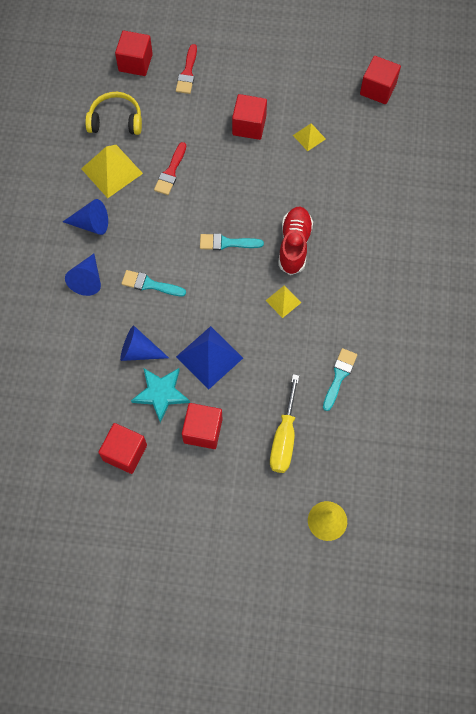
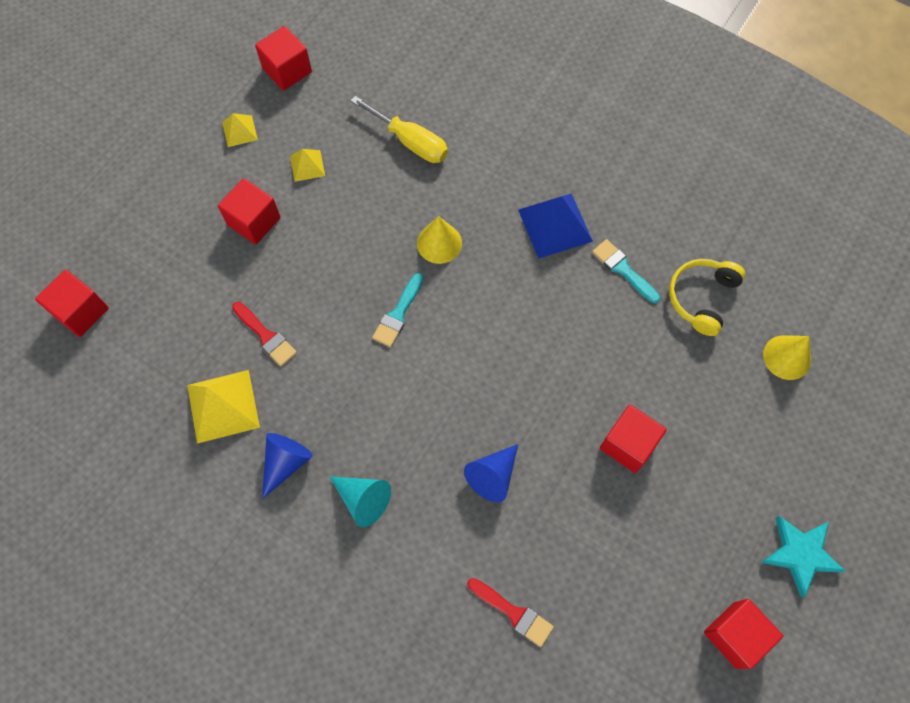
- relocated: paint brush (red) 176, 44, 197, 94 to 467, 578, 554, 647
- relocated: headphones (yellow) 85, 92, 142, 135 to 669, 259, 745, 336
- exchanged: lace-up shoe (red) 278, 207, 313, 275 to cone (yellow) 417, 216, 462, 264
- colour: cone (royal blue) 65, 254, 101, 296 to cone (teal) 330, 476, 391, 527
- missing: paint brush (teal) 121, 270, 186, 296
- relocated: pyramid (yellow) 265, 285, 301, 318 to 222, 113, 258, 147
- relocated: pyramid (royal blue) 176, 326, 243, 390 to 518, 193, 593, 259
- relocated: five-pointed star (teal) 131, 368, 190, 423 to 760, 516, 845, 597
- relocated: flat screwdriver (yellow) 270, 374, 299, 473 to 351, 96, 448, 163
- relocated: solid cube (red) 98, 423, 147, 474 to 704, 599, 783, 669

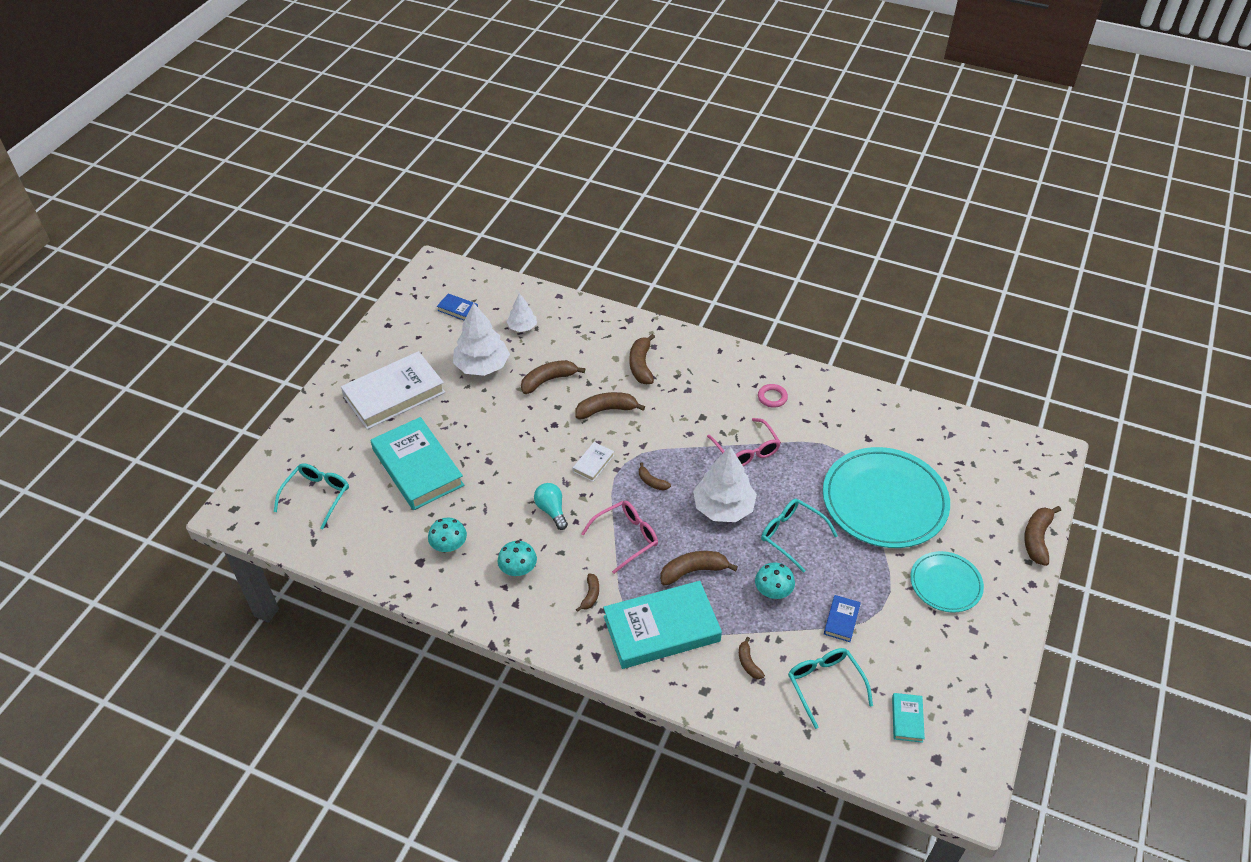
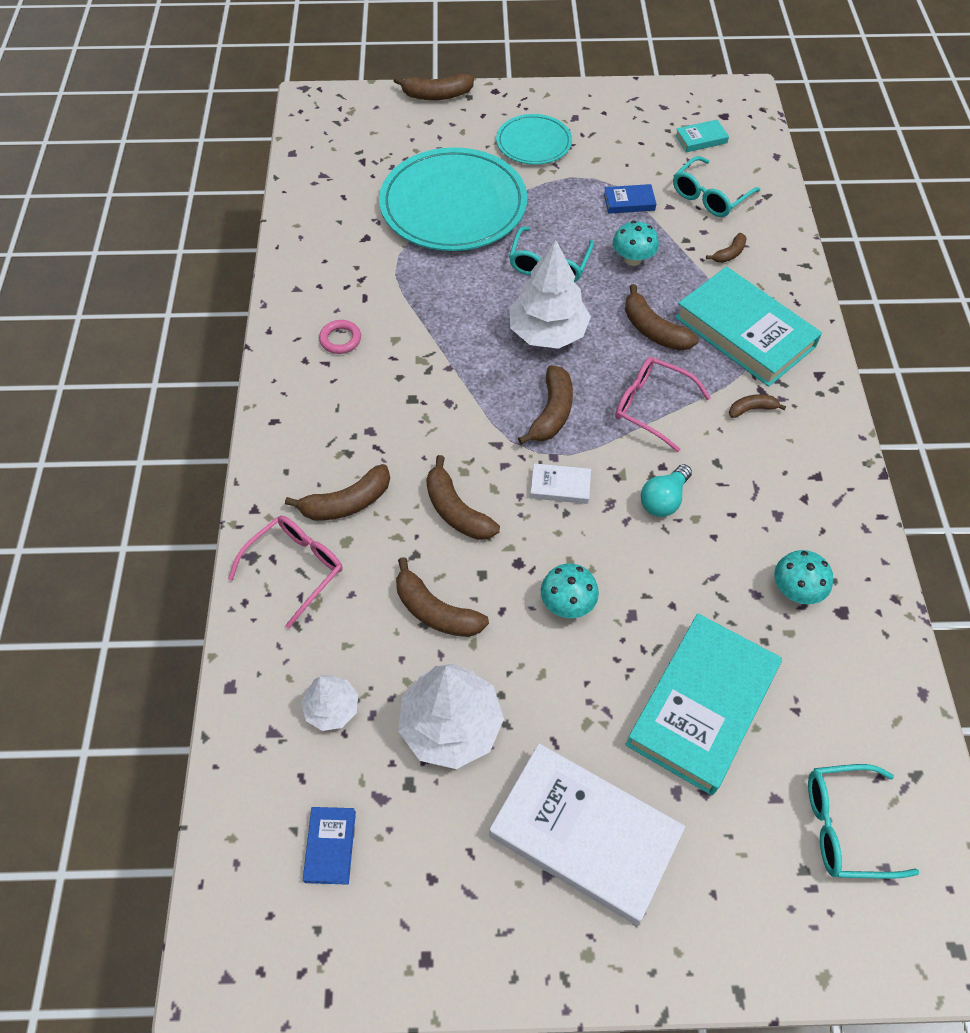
- relocated: glasses (rose-pink) 707, 418, 781, 466 to 228, 516, 343, 629
- size: banana fruit (dark brown) 639, 462, 671, 490 = 518, 365, 573, 444 x1.75
- relocated: mushroom (teal) 498, 541, 537, 576 to 541, 564, 599, 618

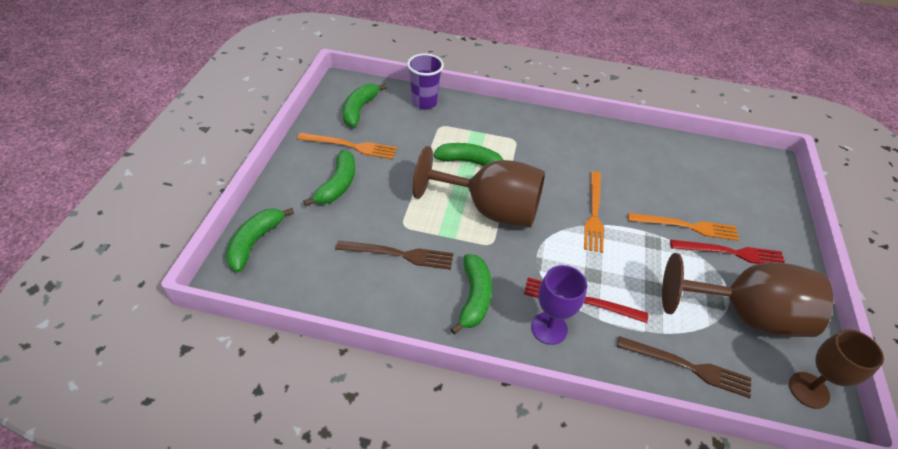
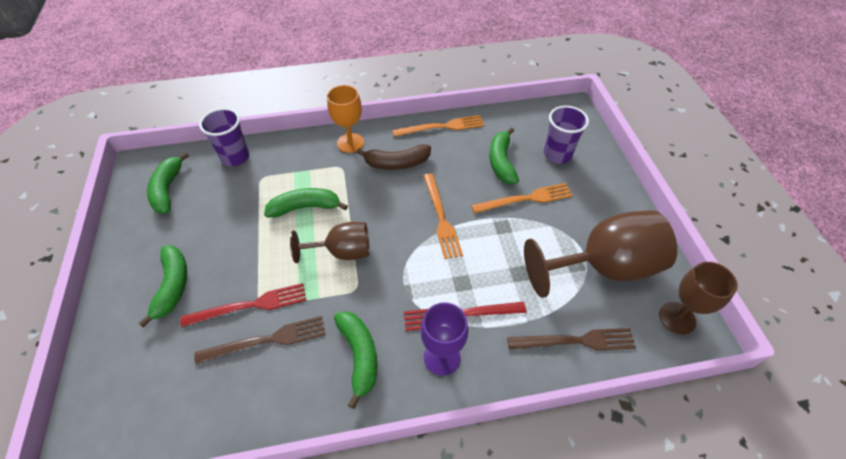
- relocated: fork (orange) 297, 133, 397, 159 to 393, 115, 484, 137
- size: wine glass (dark brown) 413, 146, 545, 228 = 290, 222, 370, 263 x0.59
- relocated: banana fruit (green) 226, 208, 294, 272 to 489, 127, 519, 184
- relocated: fork (red) 670, 240, 785, 264 to 180, 283, 306, 327
- appeared: wine glass (orange) 327, 85, 364, 153
- appeared: tumbler (purple) 544, 106, 589, 164
- appeared: banana fruit (dark brown) 356, 144, 431, 170

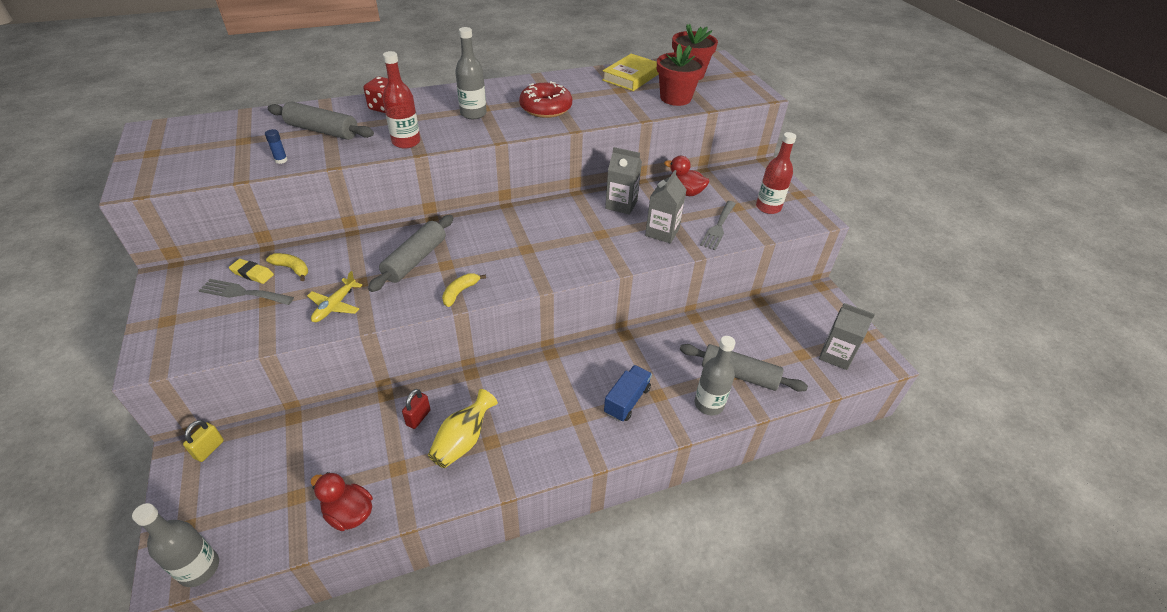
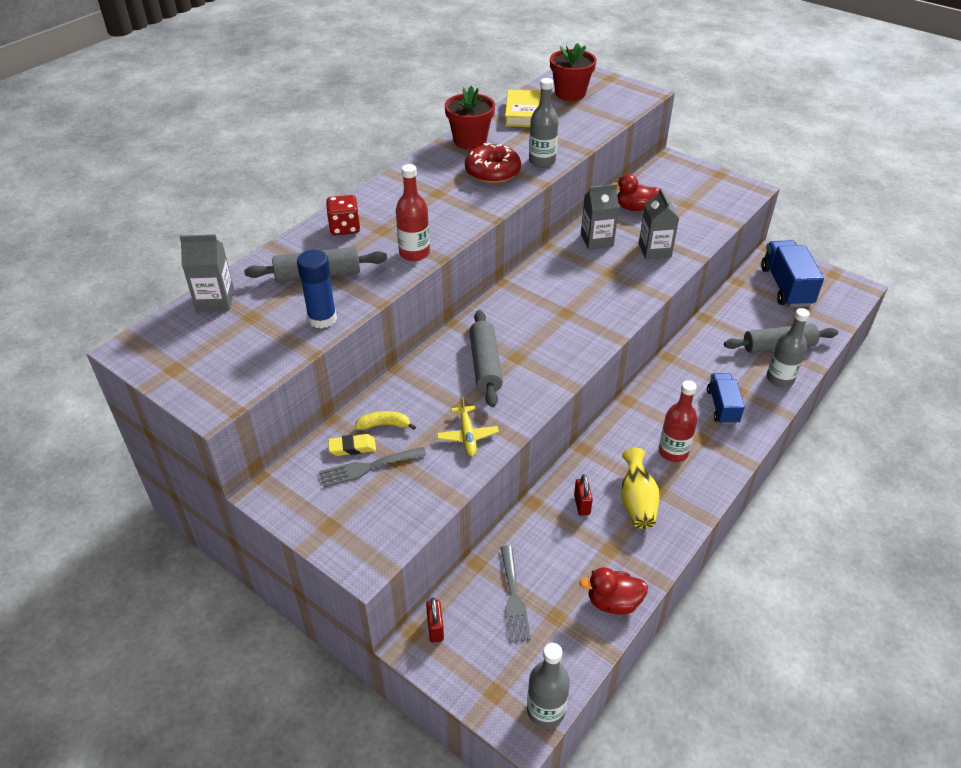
- relocated: flask (ash-grey) 455, 27, 487, 119 to 529, 78, 559, 168
- relocated: potted plant (red) 657, 44, 705, 106 to 445, 86, 495, 149
- size: glue stick (royal blue) 265, 129, 288, 164 = 297, 250, 337, 329 x2.12
- relocated: flask (red) 756, 132, 796, 214 to 658, 380, 697, 462
- relocated: fork (ash-grey) 700, 201, 736, 250 to 500, 545, 531, 642
- missing: banana fruit (yellow) 442, 273, 486, 307
- relocated: milk carton (ash-grey) 819, 303, 875, 370 to 179, 234, 234, 311
- colour: small lock (yellow) 183, 420, 224, 462 to small lock (red) 426, 597, 444, 643
- appeared: lorry (royal blue) 761, 240, 824, 307

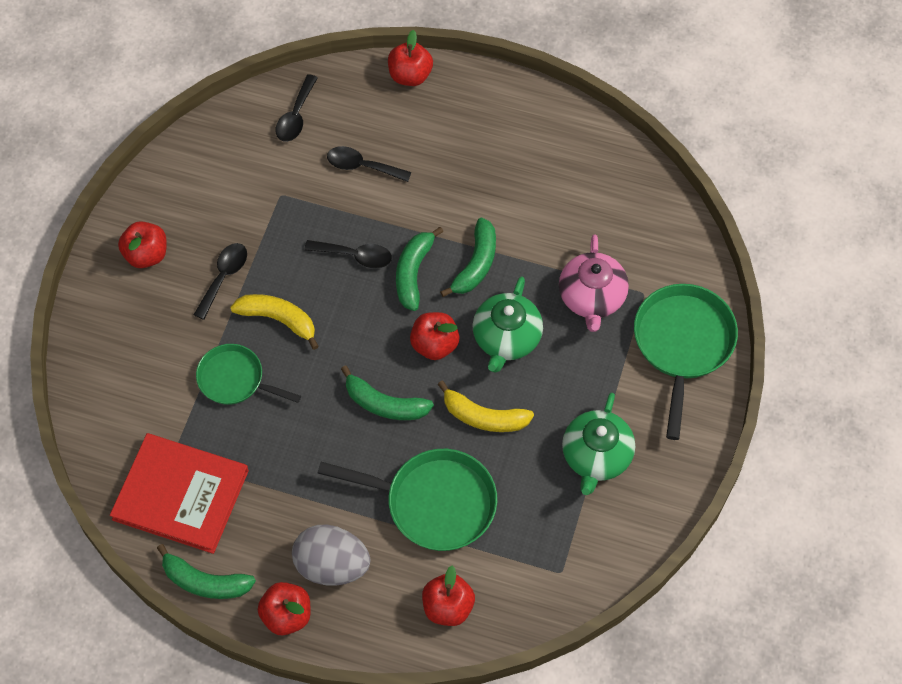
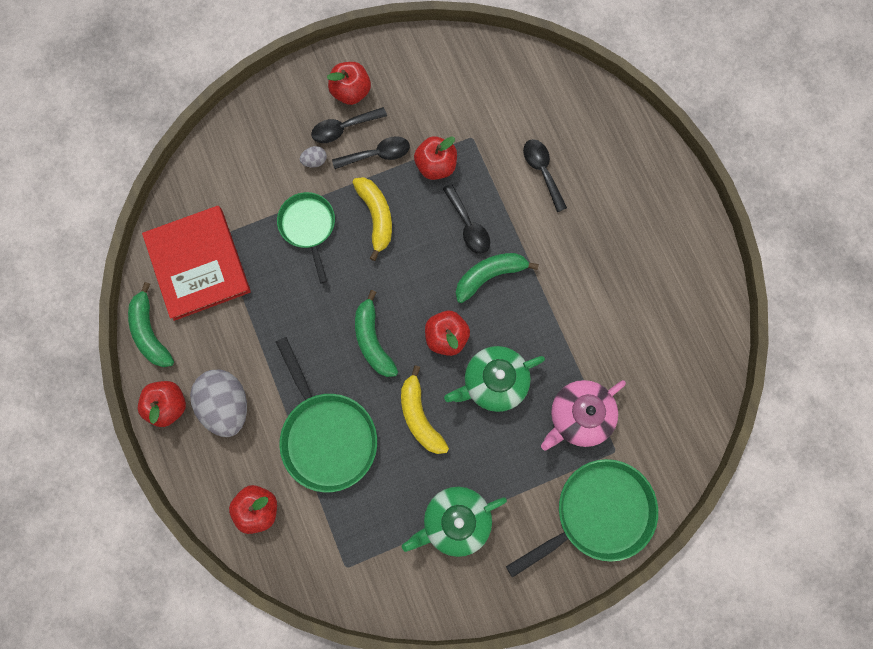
- relocated: apple (red) 388, 30, 433, 86 to 414, 136, 457, 180
- relocated: tablespoon (jet-black) 276, 74, 318, 142 to 311, 107, 387, 143
- missing: banana fruit (green) 440, 218, 496, 297
- appeared: toy egg (ash-grey) 300, 146, 327, 168

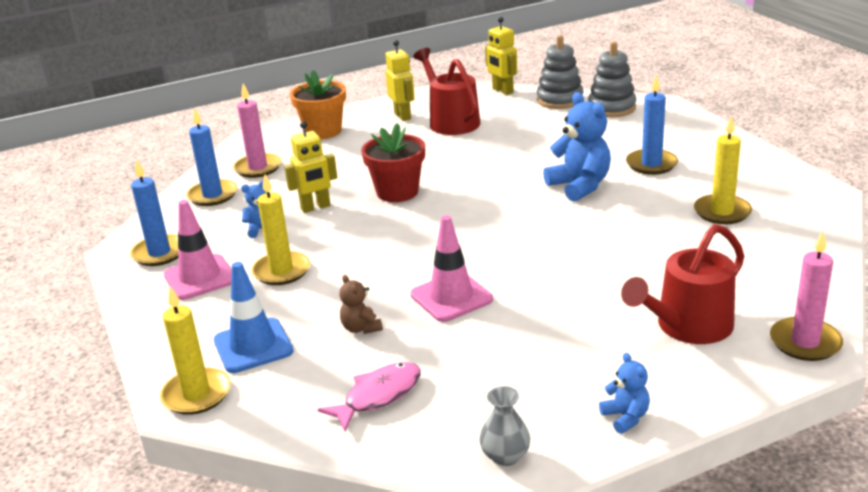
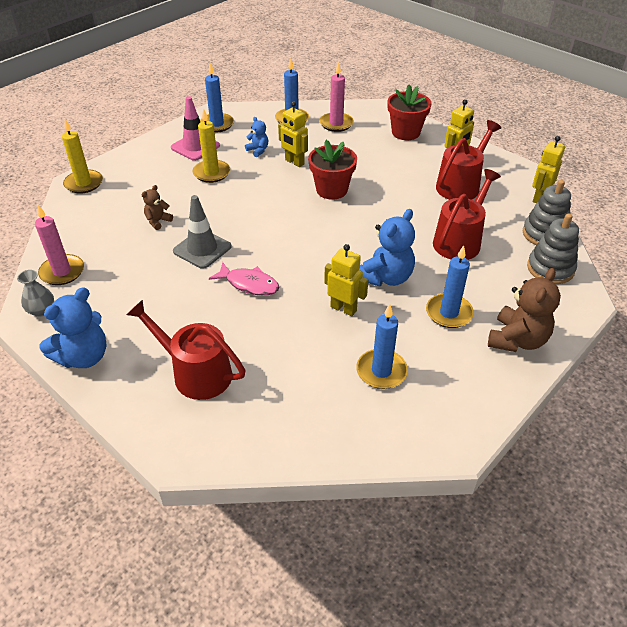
- colour: potted plant (orange) 290, 70, 346, 139 to potted plant (red) 387, 84, 432, 140
- colour: pillar candle (yellow) 694, 115, 752, 224 to pillar candle (royal blue) 356, 304, 408, 389
- colour: safety cone (rose-pink) 411, 215, 493, 322 to safety cone (ash-grey) 173, 195, 232, 269
- relocated: pillar candle (rose-pink) 770, 231, 843, 361 to 35, 205, 84, 285
- missing: safety cone (royal blue) 214, 262, 294, 373
- size: stuffed bear (royal blue) 599, 353, 650, 434 = 40, 287, 107, 368 x1.91
- relocated: fish (rose-pink) 318, 362, 421, 431 to 209, 262, 279, 296
- appeared: watering can (red) 433, 169, 501, 260
- appeared: toy robot (yellow) 324, 244, 368, 316
- appeared: stuffed bear (dark brown) 488, 268, 561, 352

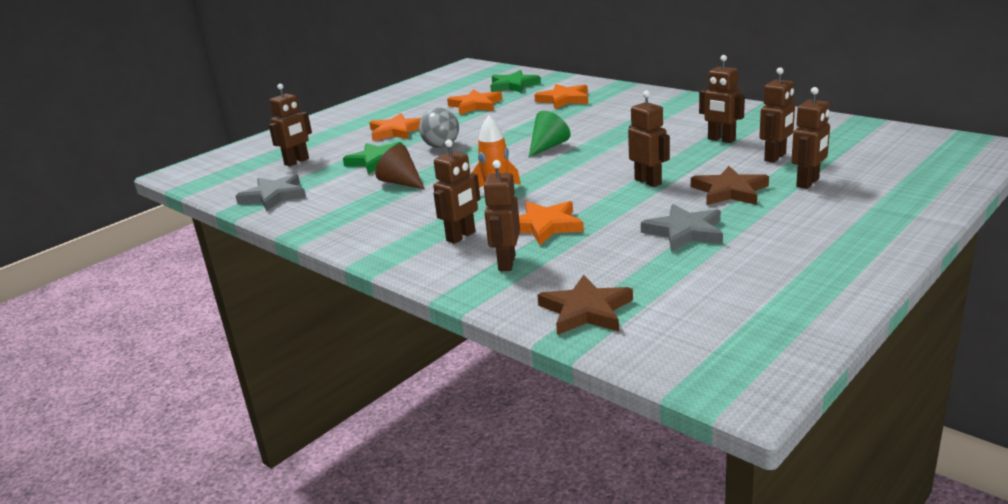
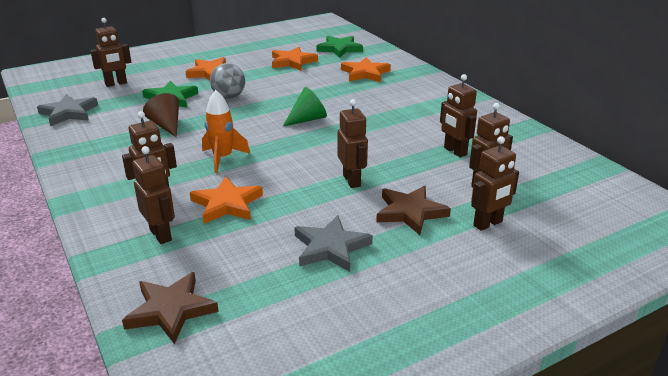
- spun: toy robot (dark brown) 483, 160, 520, 271 = 132, 146, 175, 244 120 degrees clockwise

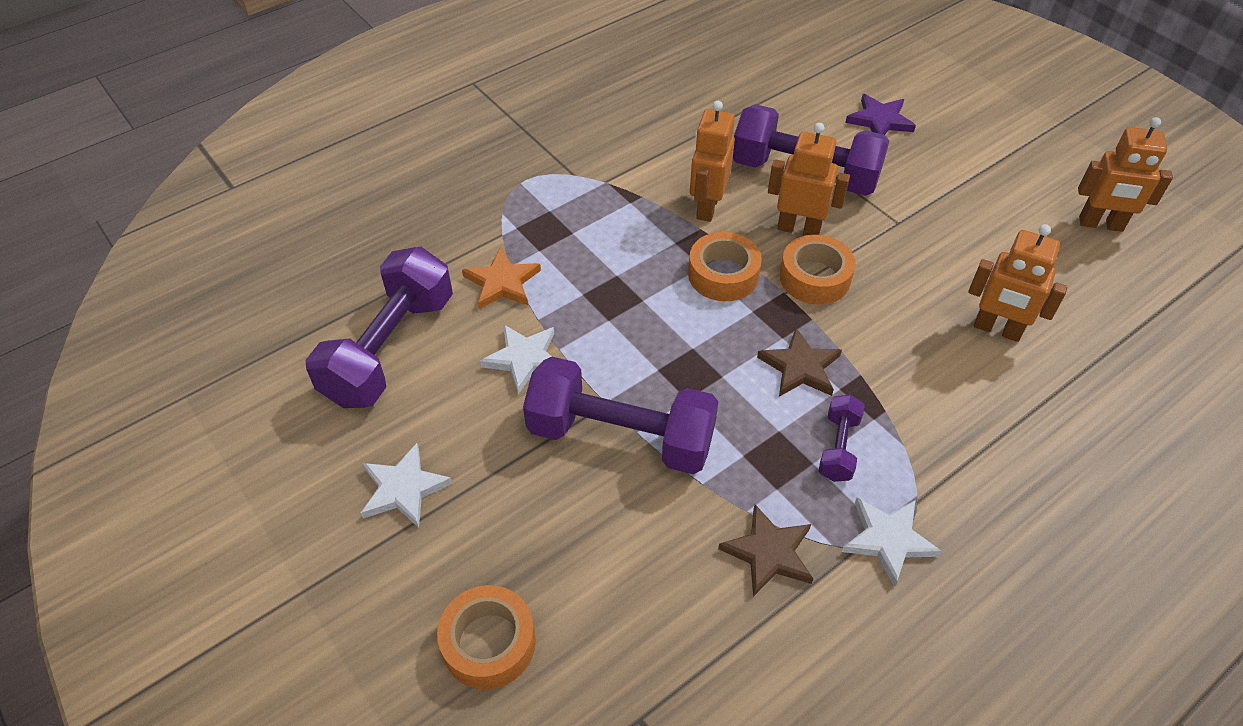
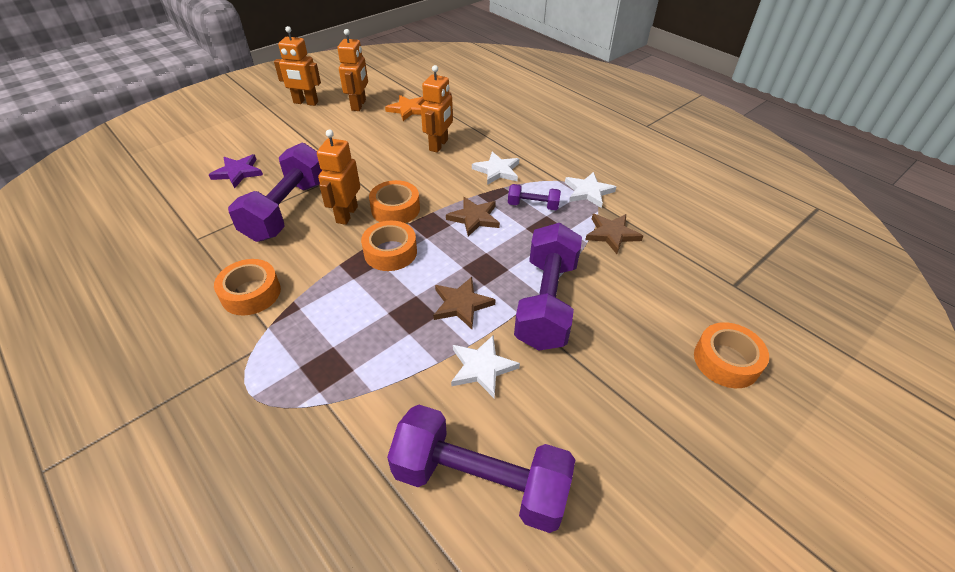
- relocated: toy robot (orange) 690, 101, 735, 222 to 274, 26, 321, 106
- relocated: five-pointed star (orange) 462, 247, 541, 309 to 385, 95, 424, 121
- relocated: five-pointed star (white) 361, 443, 453, 528 to 472, 152, 519, 185
- appeared: tape (orange) 214, 259, 281, 315
- appeared: five-pointed star (dark brown) 433, 277, 496, 329

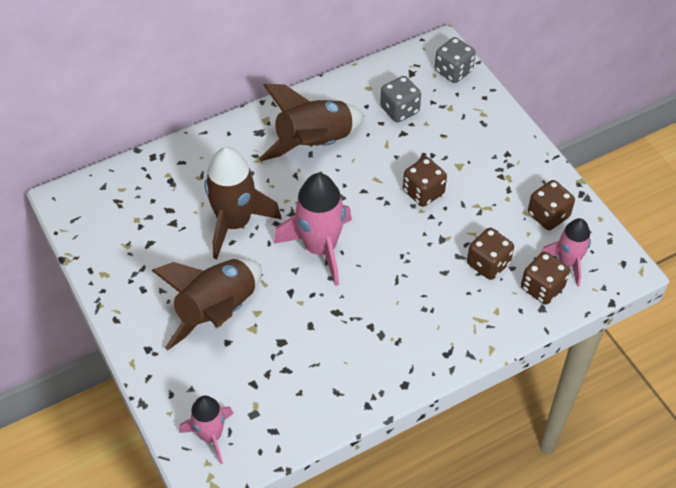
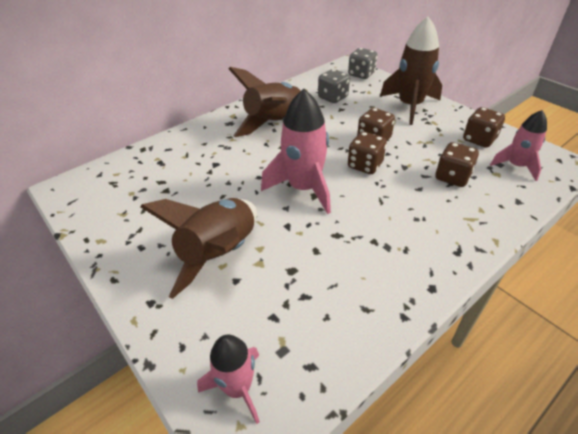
- relocated: spaceship (dark brown) 204, 147, 282, 259 to 380, 17, 442, 125
- relocated: dice (dark brown) 521, 252, 570, 304 to 348, 132, 387, 174

